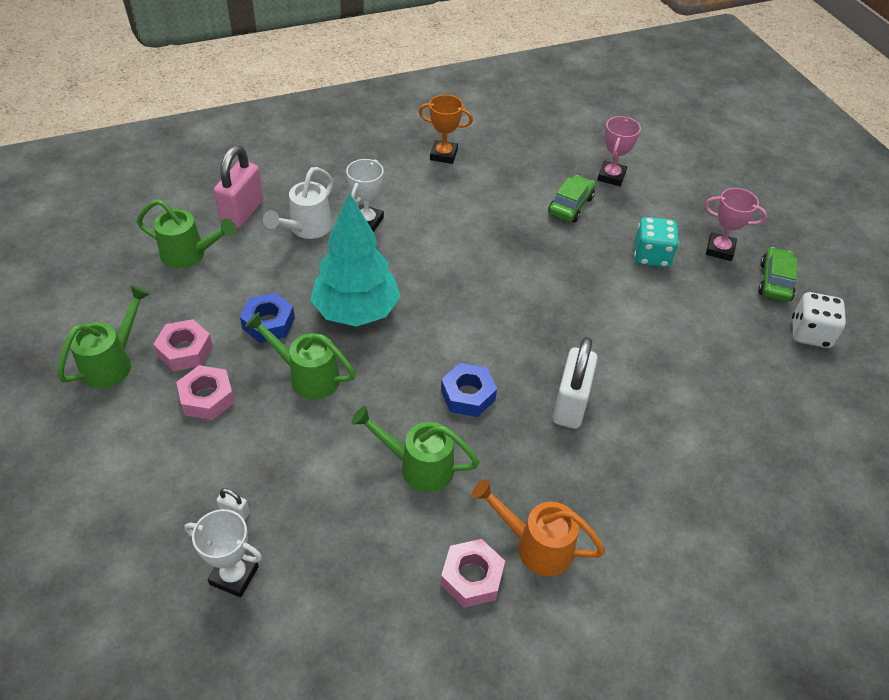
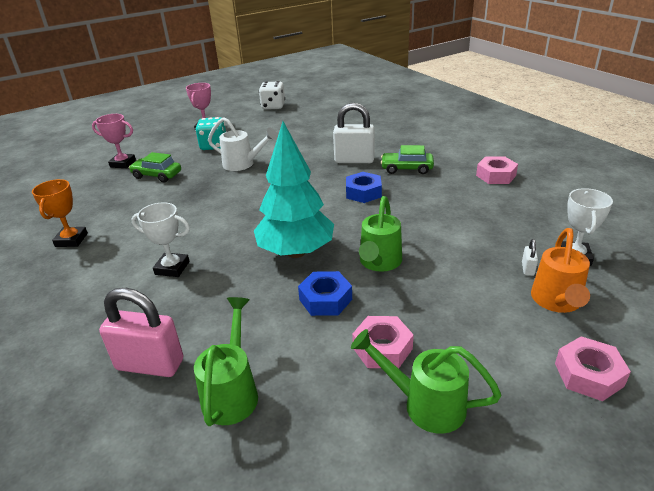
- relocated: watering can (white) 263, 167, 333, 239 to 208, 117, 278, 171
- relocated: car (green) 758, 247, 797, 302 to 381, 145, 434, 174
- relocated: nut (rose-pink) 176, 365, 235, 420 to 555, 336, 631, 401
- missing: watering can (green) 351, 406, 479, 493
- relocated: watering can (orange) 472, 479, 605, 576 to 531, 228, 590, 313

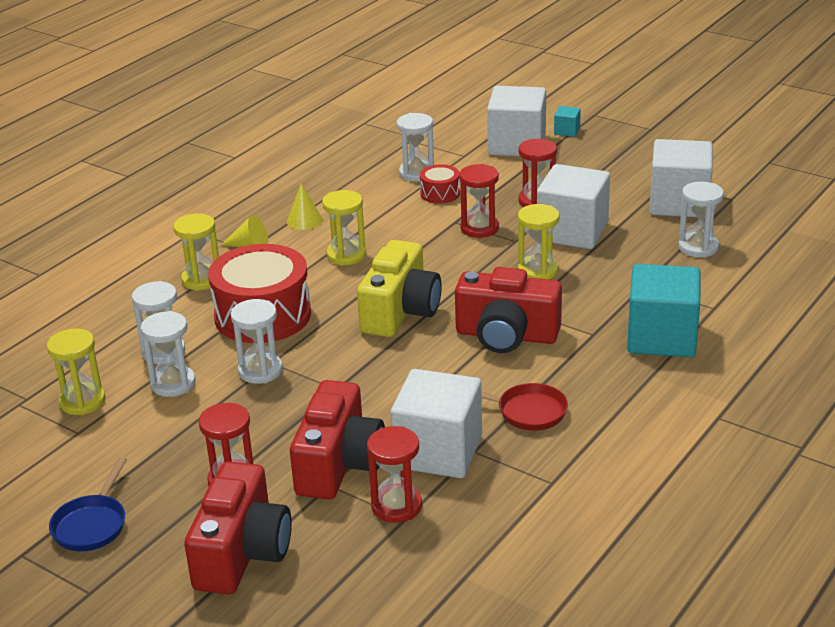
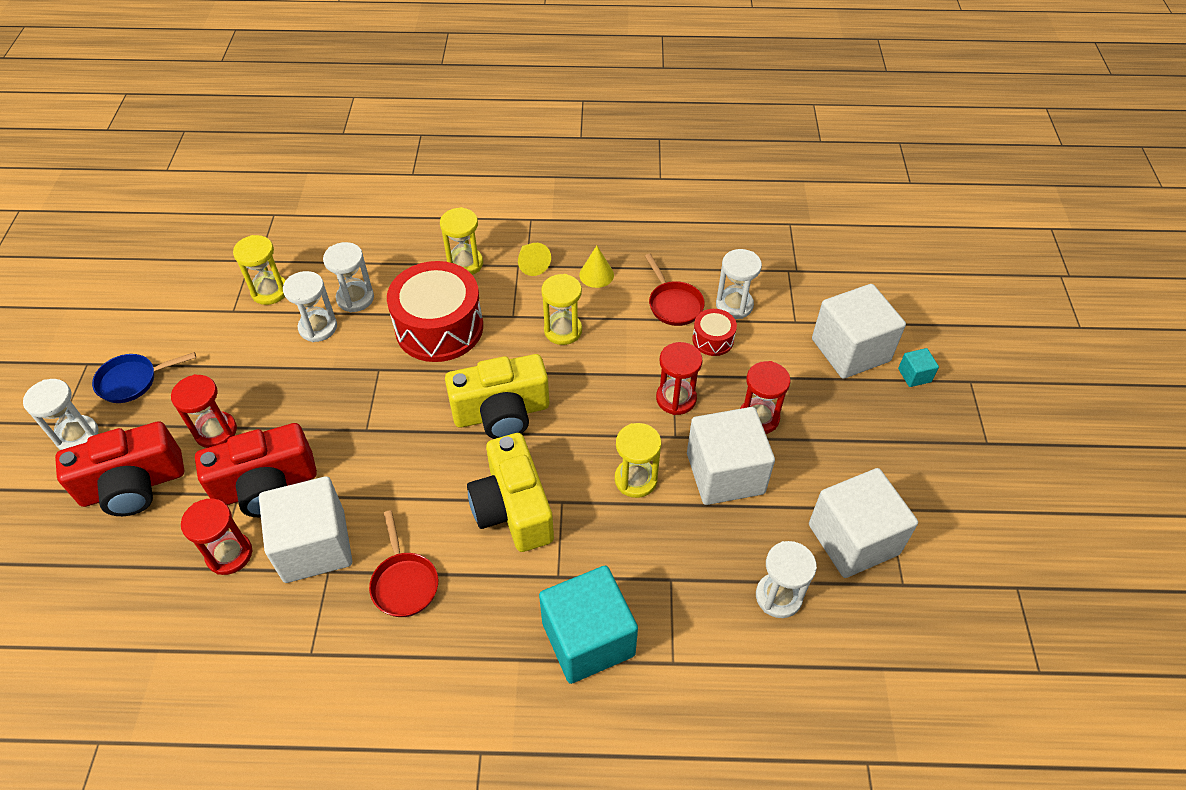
- colour: compact camera (red) 455, 267, 562, 353 to compact camera (yellow) 467, 433, 554, 552
- relocated: sandglass (white) 231, 299, 283, 384 to 23, 379, 98, 450
- appeared: pan (red) 645, 254, 705, 326

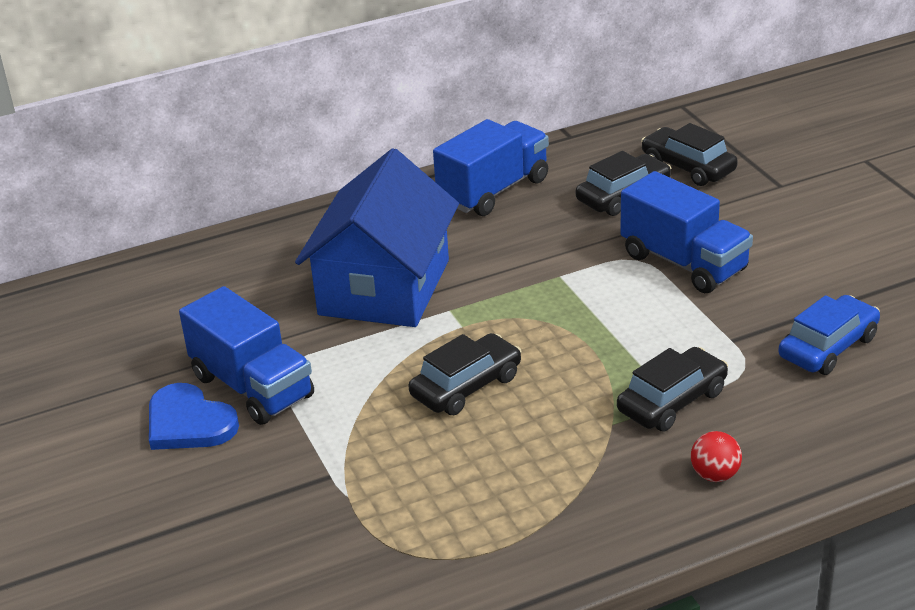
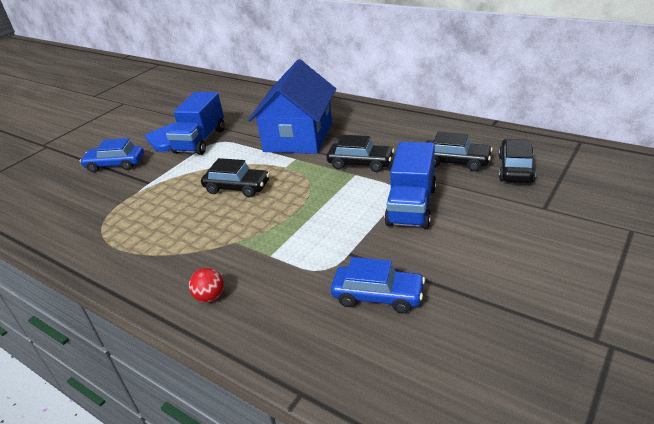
- missing: lorry (royal blue) 433, 119, 549, 216
- spun: cottage (royal blue) 295, 148, 459, 327 = 248, 59, 336, 154 60 degrees counterclockwise
- relocated: car (jet-black) 617, 347, 728, 431 to 327, 135, 394, 172
- appeared: car (royal blue) 80, 138, 144, 172

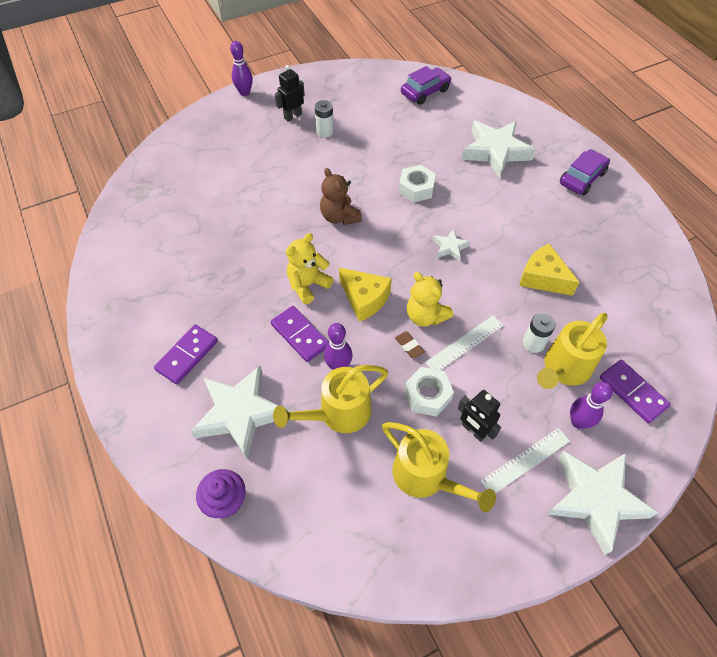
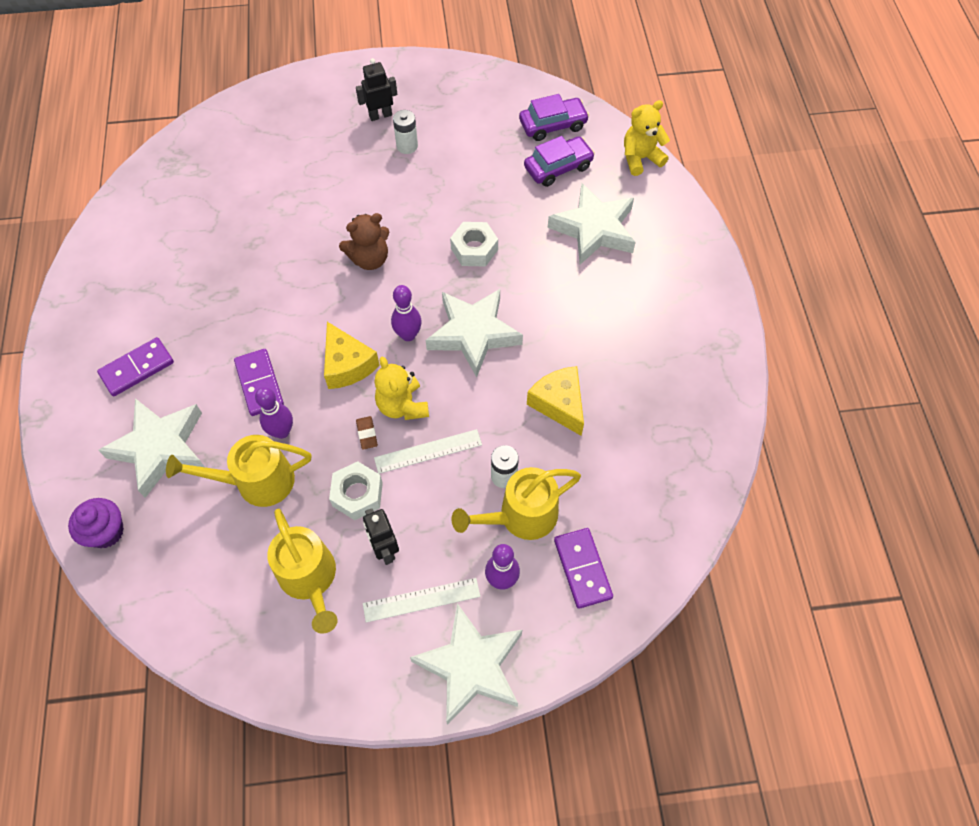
- relocated: bowling pin (purple) 230, 41, 253, 96 to 391, 285, 422, 341
- relocated: car (purple) 560, 149, 610, 195 to 524, 136, 595, 187
- spun: stuffed bear (dark brown) 320, 168, 362, 225 = 339, 213, 389, 270 105 degrees counterclockwise
- size: five-pointed star (white) 433, 229, 470, 262 = 426, 289, 523, 377 x2.14
- relocated: stuffed bear (yellow) 286, 233, 334, 304 to 624, 100, 670, 176

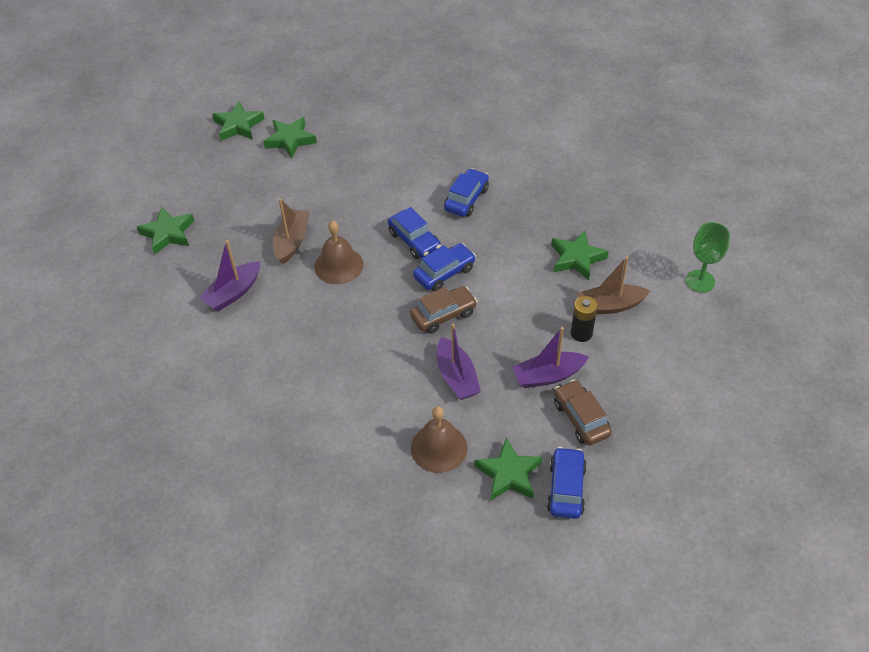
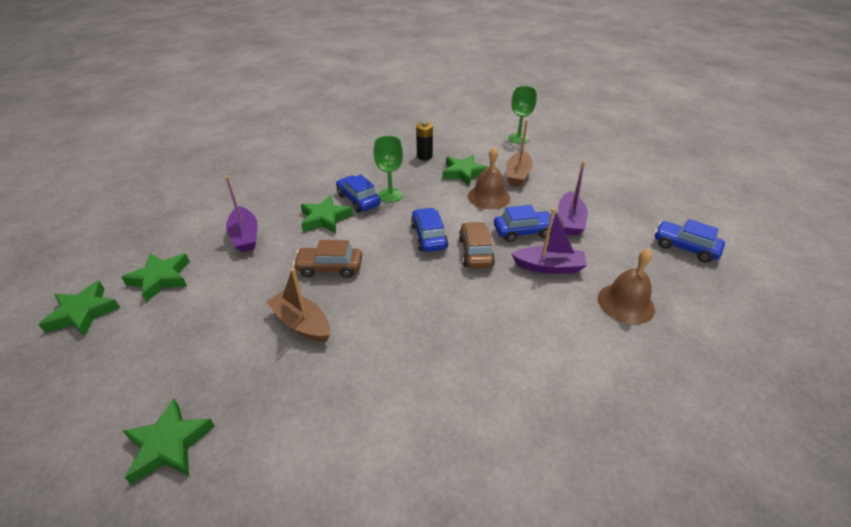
- relocated: car (royal blue) 388, 207, 441, 259 to 494, 205, 554, 242
- relocated: bell (dark brown) 314, 221, 364, 284 to 468, 147, 510, 209
- relocated: boat (purple) 199, 240, 260, 311 to 225, 176, 258, 252
- relocated: AA battery (jet-black) 571, 296, 597, 342 to 416, 122, 433, 160
- relocated: car (dark brown) 554, 380, 612, 445 to 293, 240, 362, 278
- relocated: five-pointed star (green) 474, 438, 542, 501 to 301, 195, 353, 234
- appeared: wine glass (green) 373, 136, 403, 202

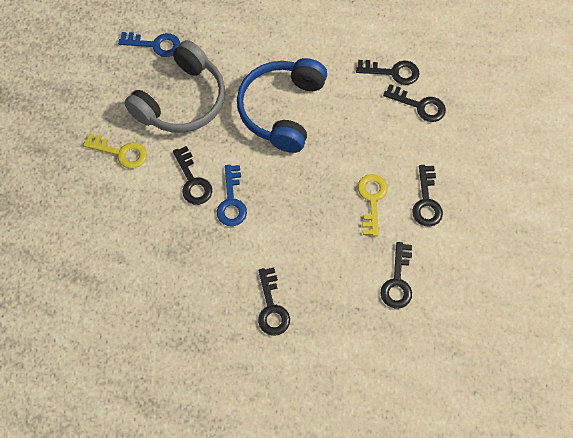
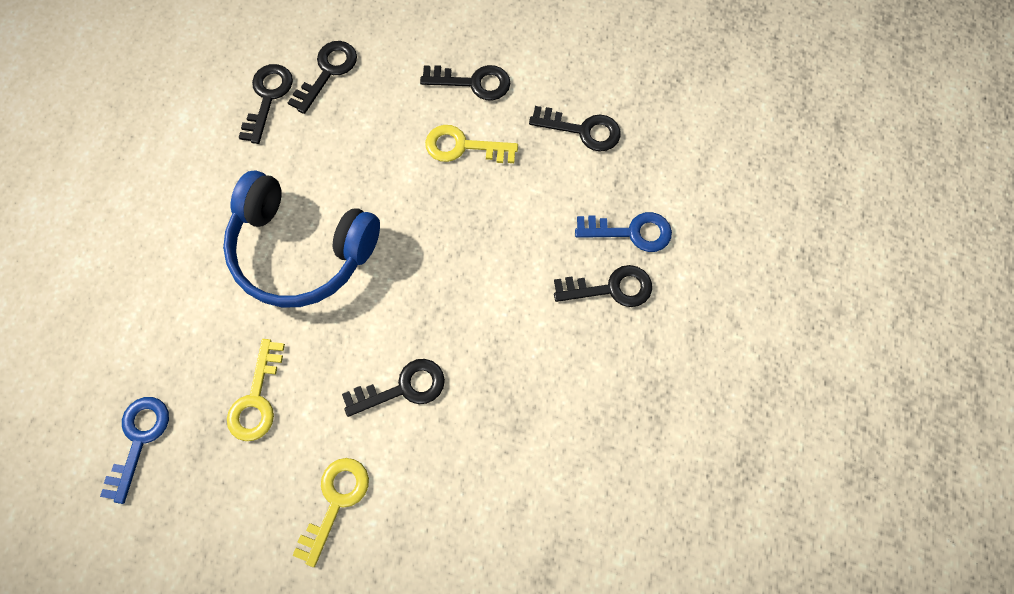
- exchanged: headphones (ash-grey) 124, 40, 225, 133 to key (yellow) 227, 339, 285, 441
- relocated: key (royal blue) 217, 165, 247, 226 to 575, 212, 672, 252

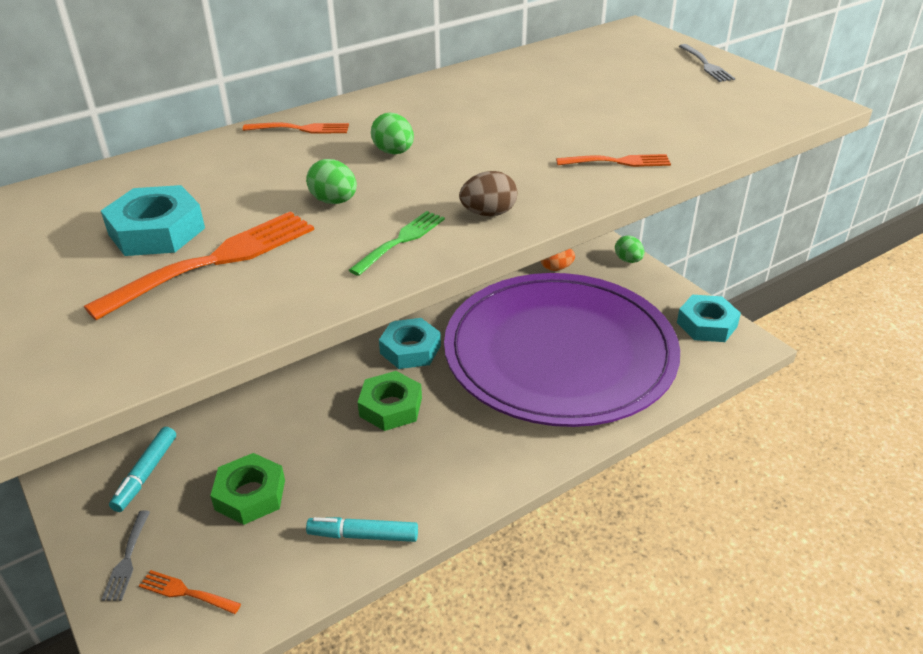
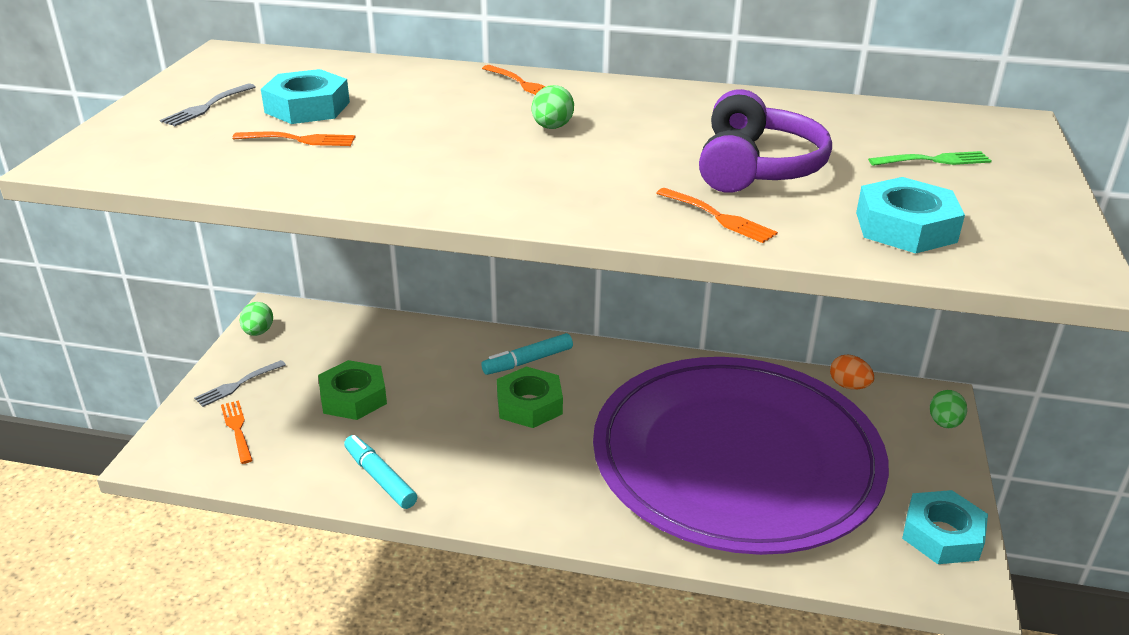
- relocated: fork (ash-grey) 679, 44, 735, 82 to 160, 83, 256, 126
- relocated: toy egg (green) 306, 159, 357, 204 to 240, 302, 273, 336
- missing: toy egg (dark brown) 459, 171, 517, 216
- size: fork (orange) 84, 211, 314, 320 = 232, 132, 355, 146 x0.56
- relocated: fork (green) 349, 211, 445, 276 to 868, 151, 992, 166
- relocated: nut (teal) 379, 318, 441, 369 to 856, 177, 965, 253
- relocated: marker (teal) 109, 427, 176, 512 to 481, 333, 573, 375
- appeared: headphones (purple) 699, 89, 832, 193

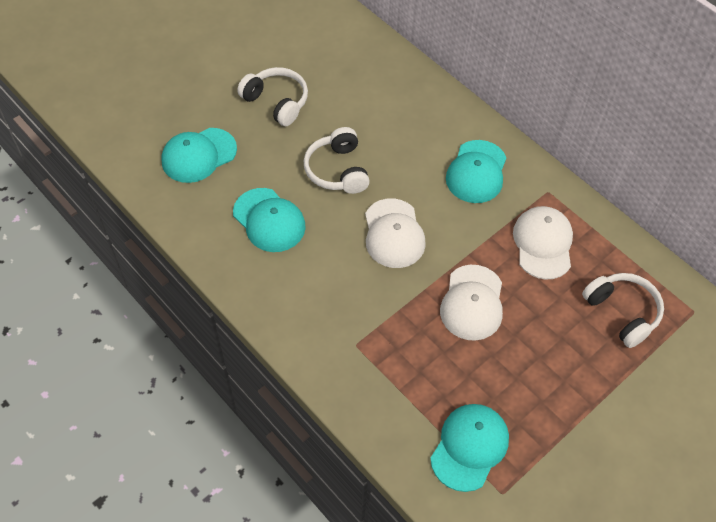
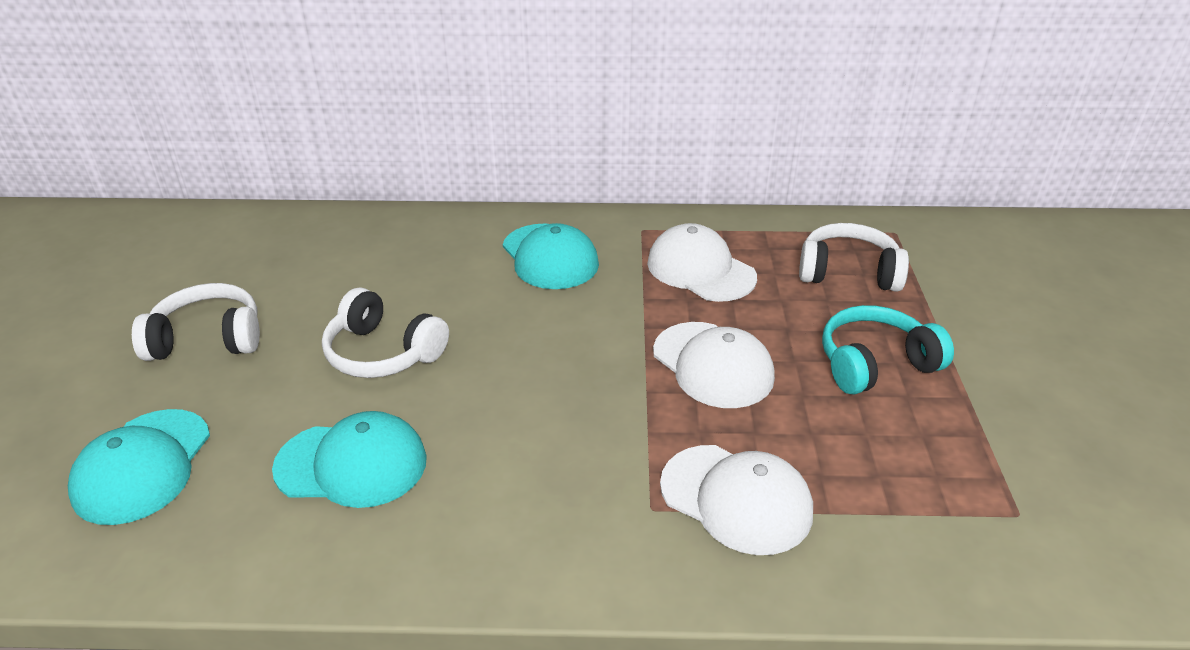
- relocated: peaked cap (white) 365, 198, 426, 268 to 660, 445, 813, 555
- missing: peaked cap (teal) 430, 404, 509, 492
- appeared: headphones (teal) 822, 305, 954, 395

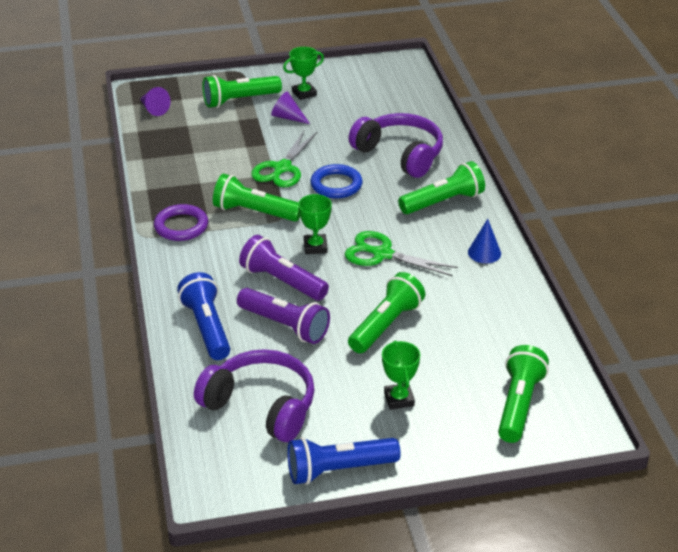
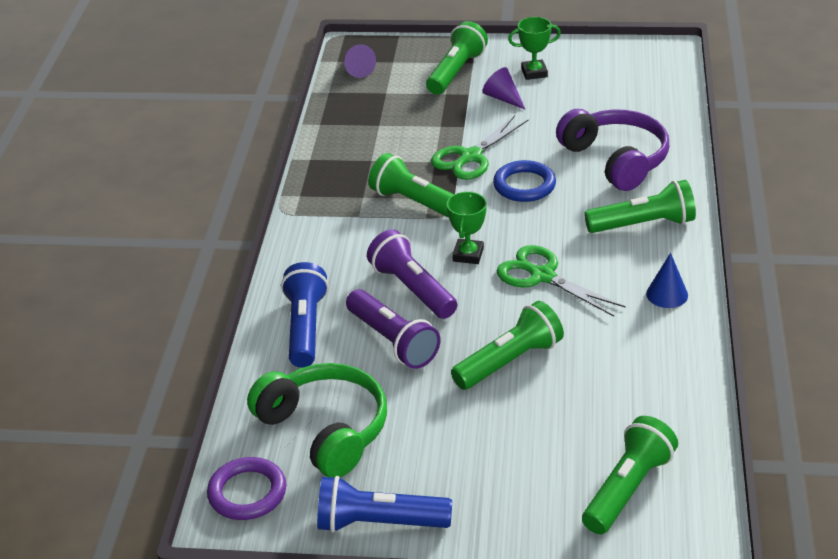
- spun: pocket torch (green) 202, 75, 282, 108 = 426, 21, 488, 95 120 degrees clockwise
- relocated: hoop (purple) 154, 204, 208, 241 to 207, 457, 286, 520
- missing: award cup (green) 382, 340, 420, 410
- colour: headphones (purple) 194, 349, 315, 442 to headphones (green) 247, 363, 387, 478

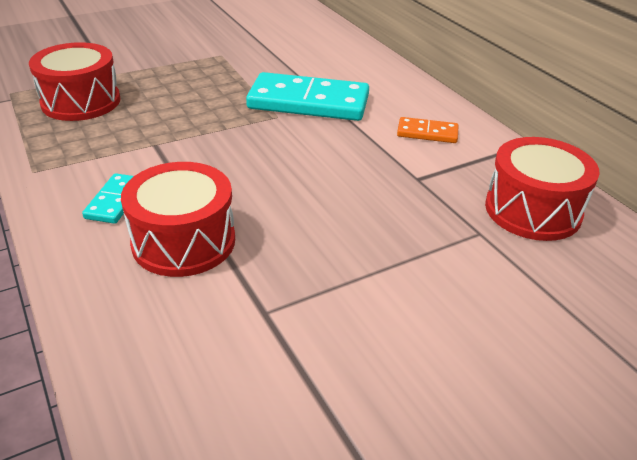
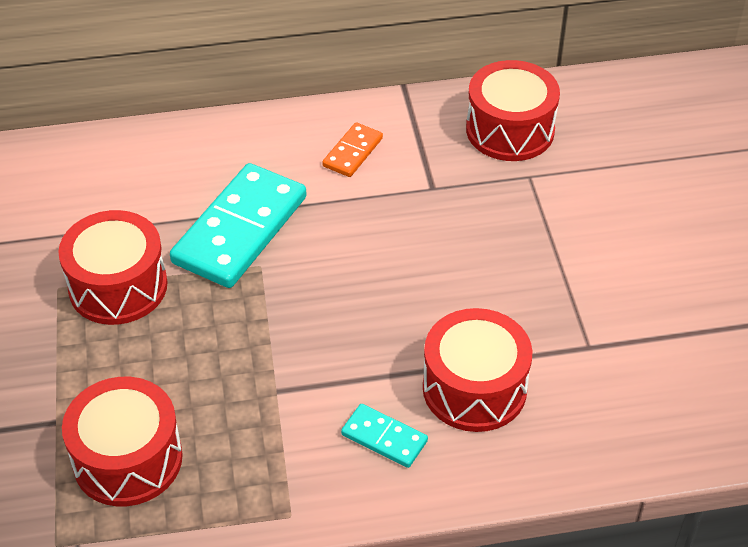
- appeared: drum (red) 58, 210, 168, 325

